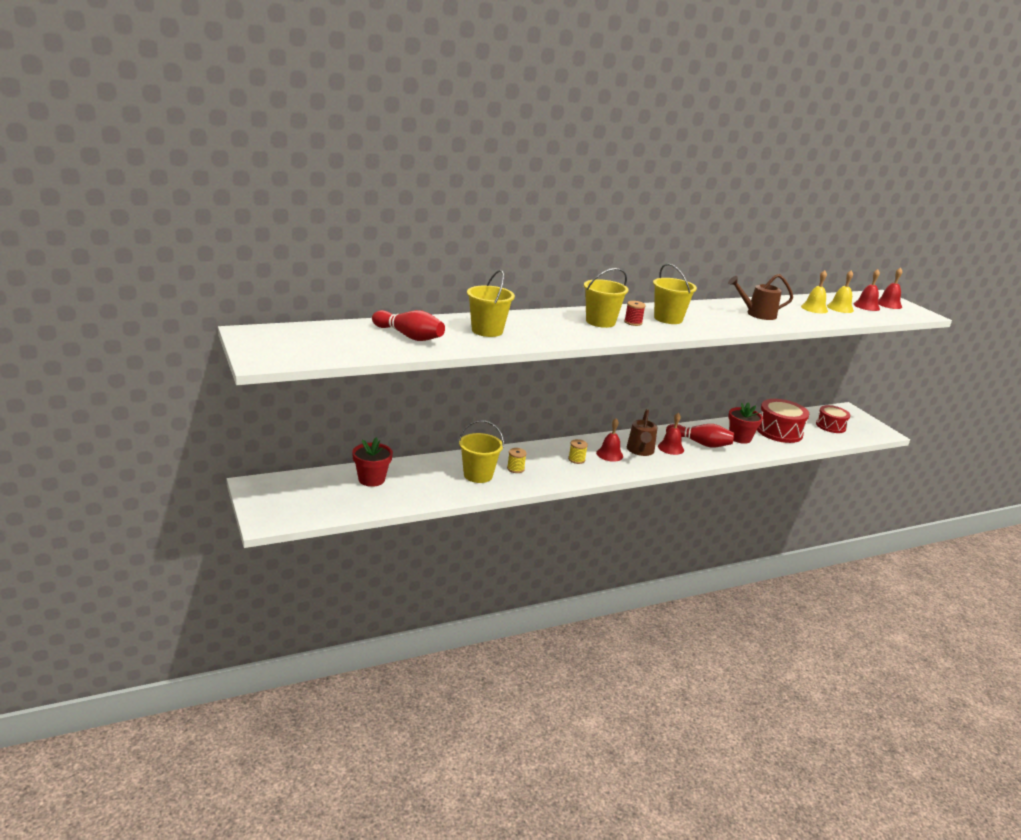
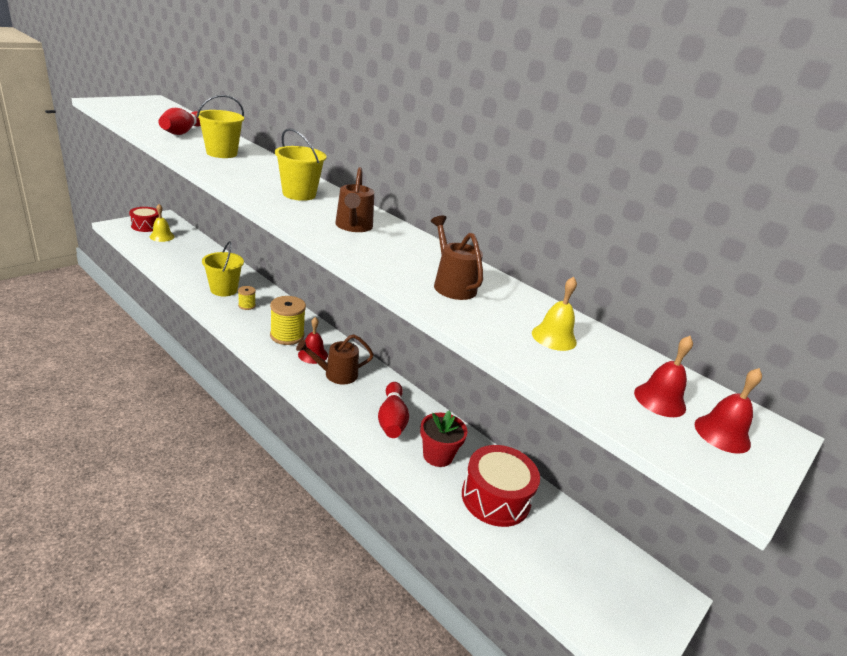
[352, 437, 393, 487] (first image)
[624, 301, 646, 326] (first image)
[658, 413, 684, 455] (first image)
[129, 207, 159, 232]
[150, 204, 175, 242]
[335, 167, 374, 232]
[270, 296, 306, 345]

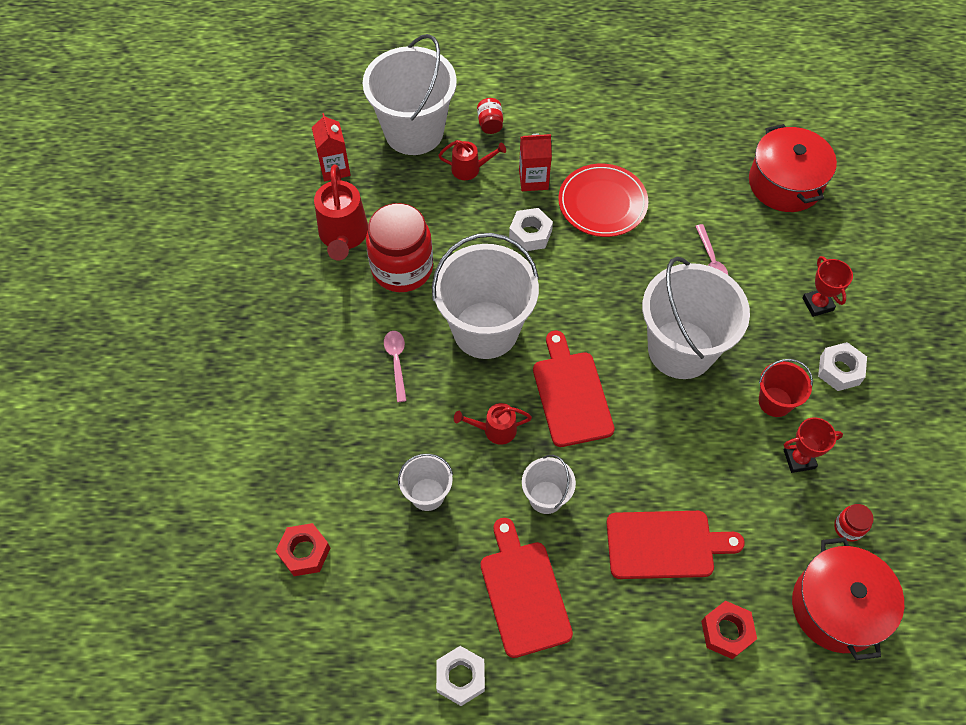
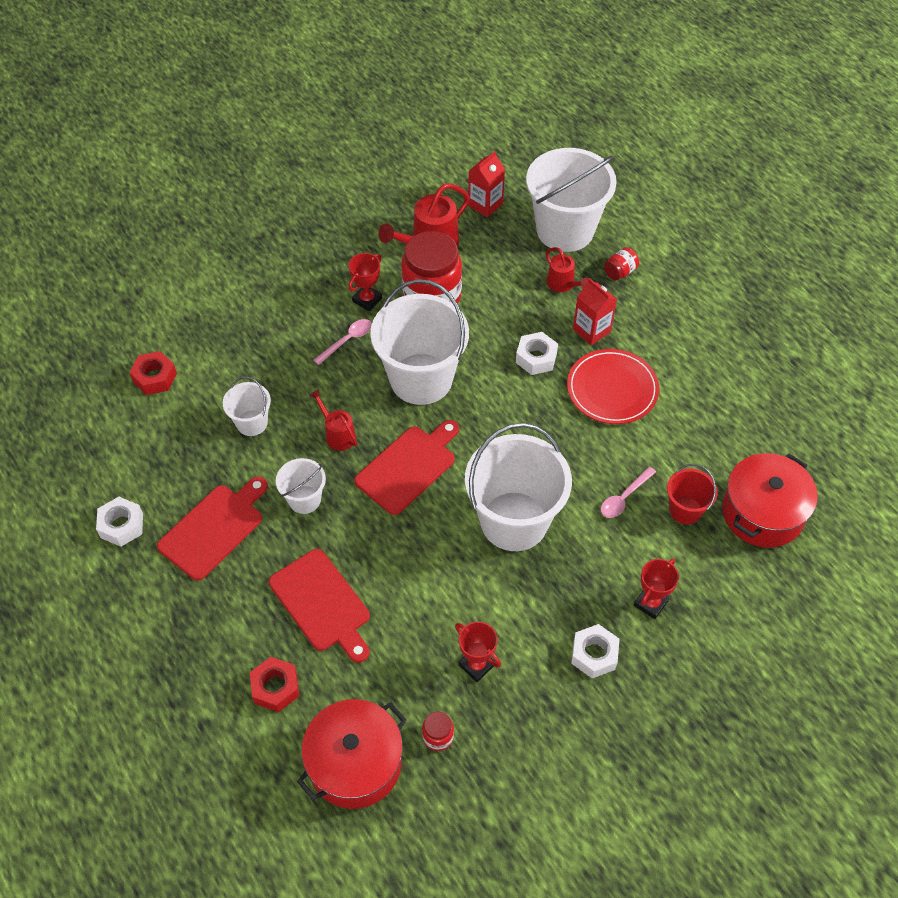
[348, 253, 382, 311]
[667, 464, 718, 524]

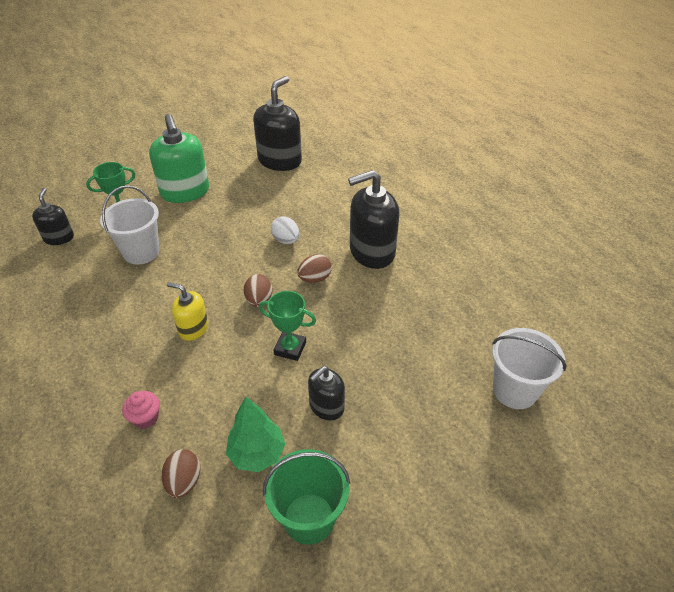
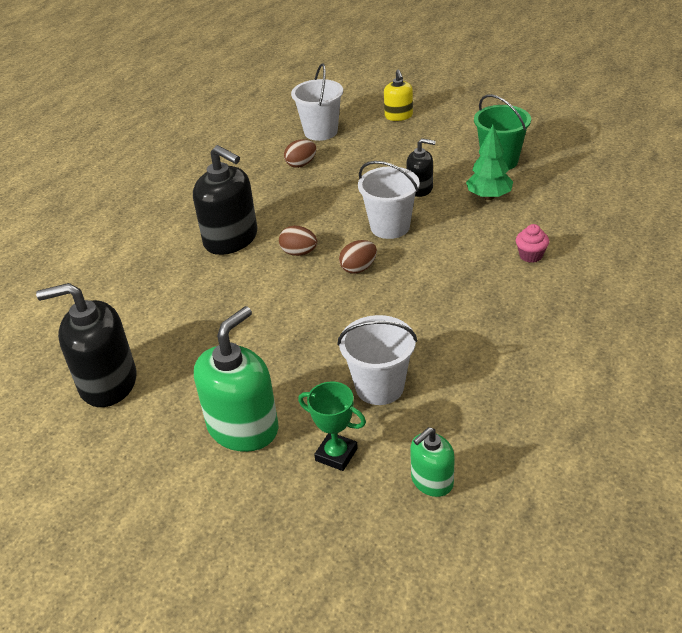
[271, 216, 300, 244] (first image)
[284, 139, 316, 168]
[384, 70, 413, 121]
[358, 161, 420, 239]
[410, 427, 455, 497]

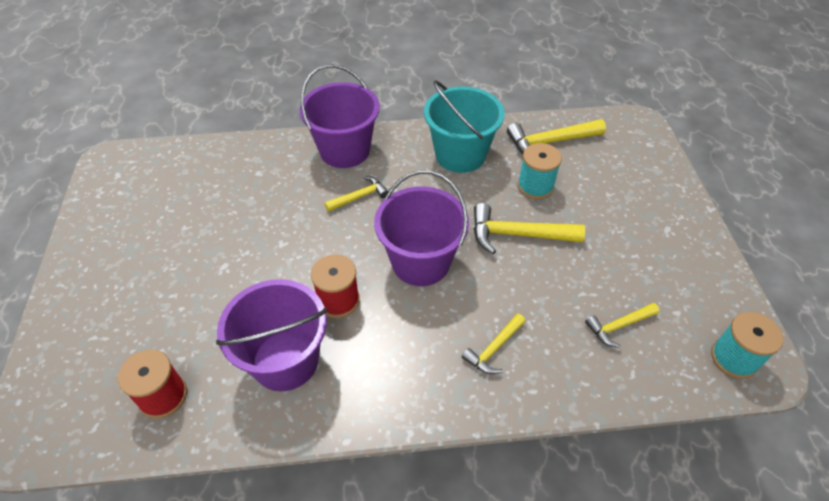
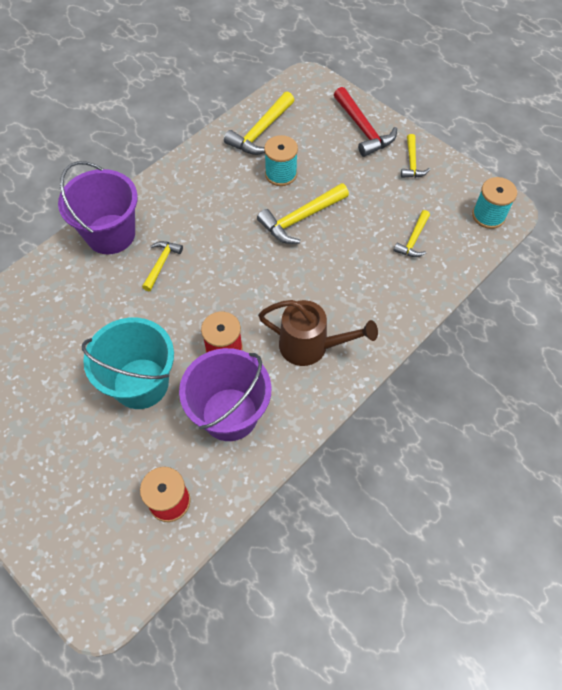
[374, 170, 469, 286] (first image)
[258, 300, 378, 366]
[334, 87, 397, 157]
[82, 317, 174, 409]
[401, 134, 430, 178]

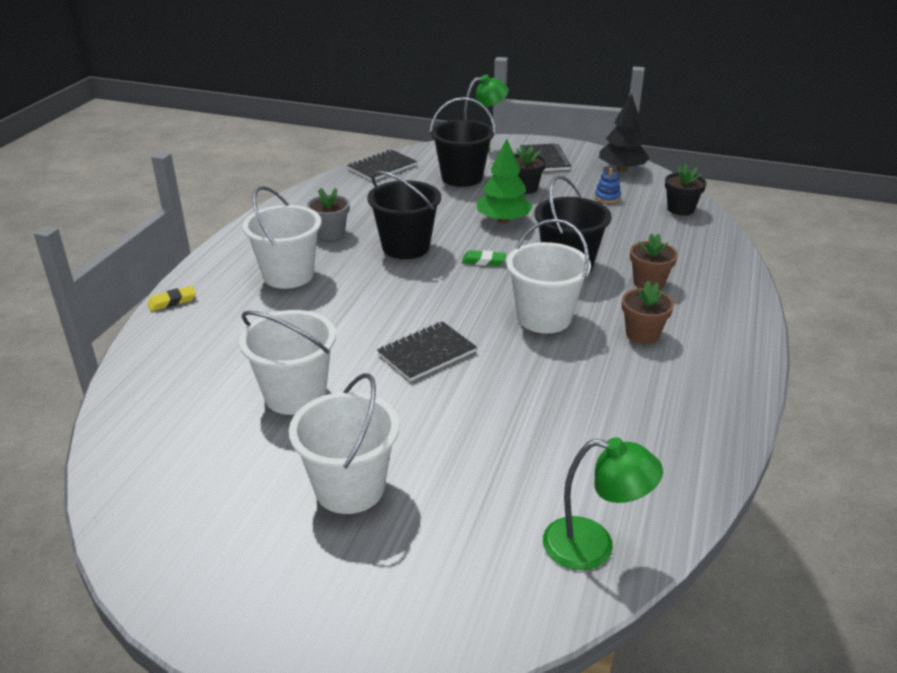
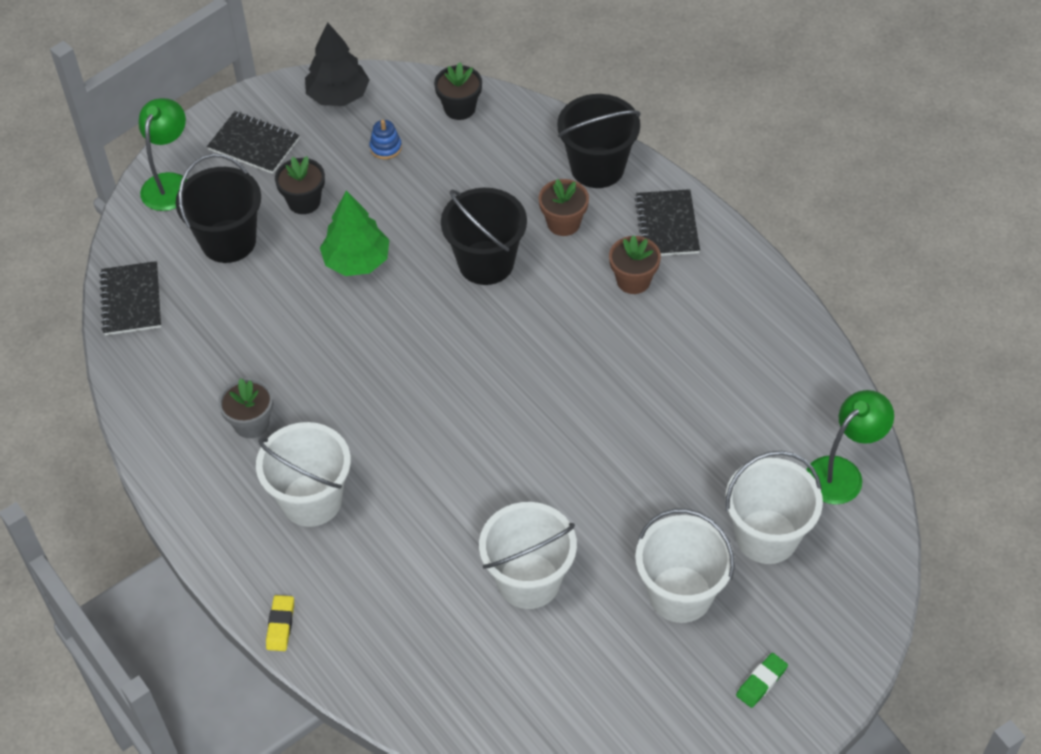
[557, 94, 641, 188]
[635, 189, 700, 256]
[736, 653, 788, 708]
[725, 451, 823, 564]

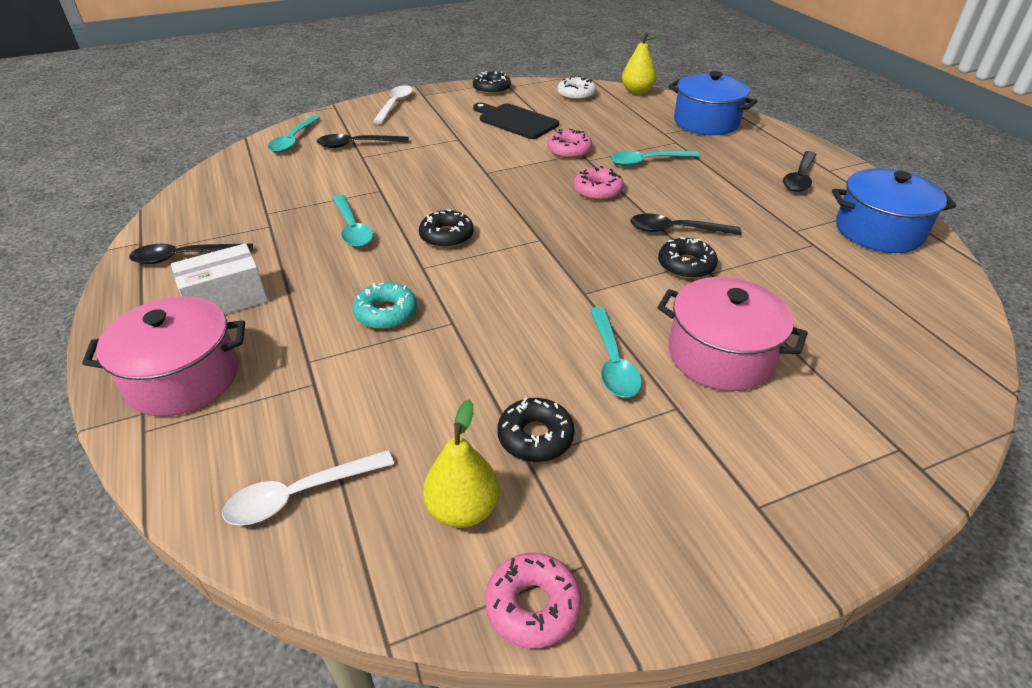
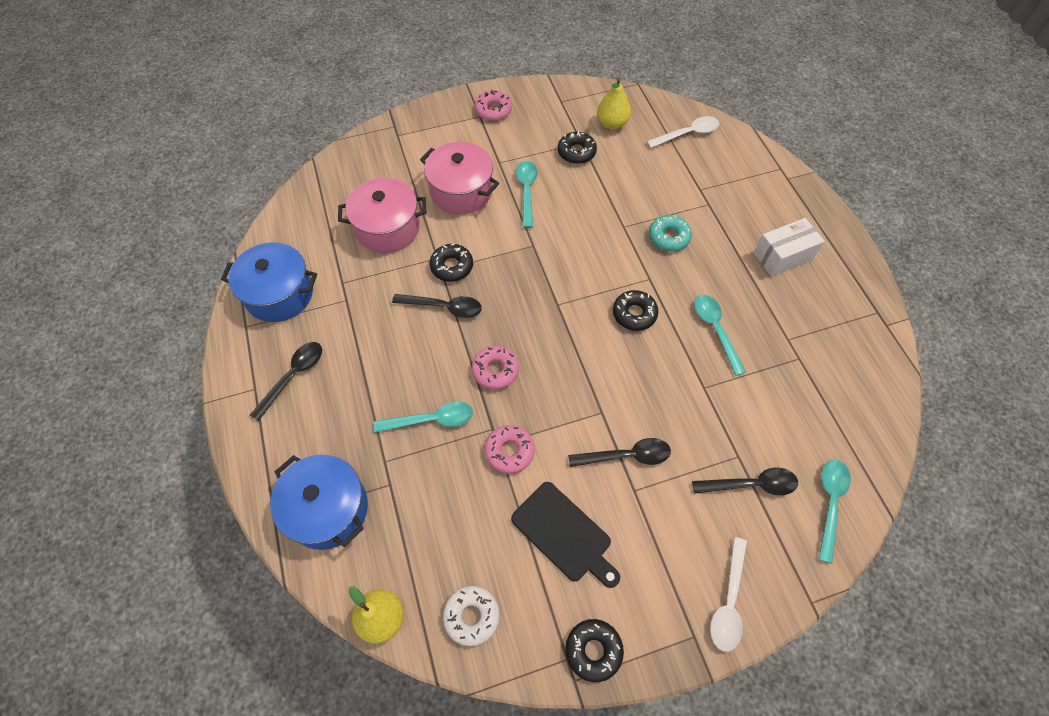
[338, 178, 427, 253]
[568, 438, 671, 467]
[474, 90, 512, 121]

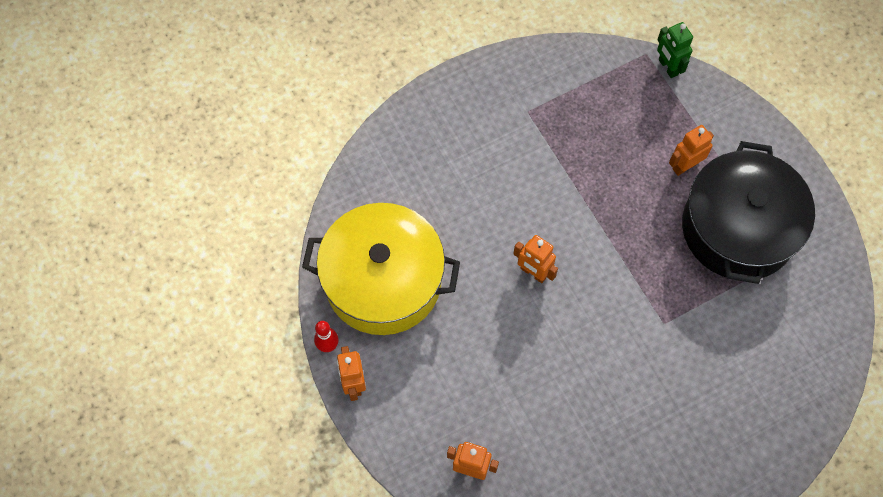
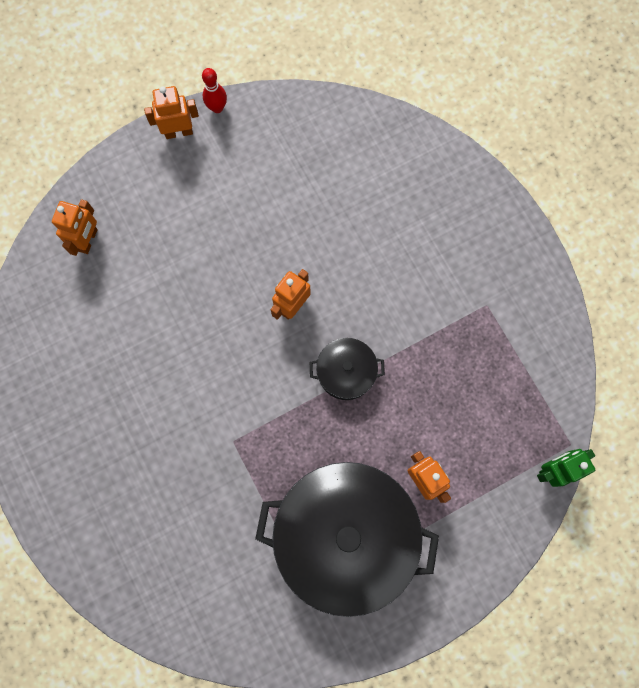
[302, 203, 460, 335] (first image)
[310, 338, 385, 400]

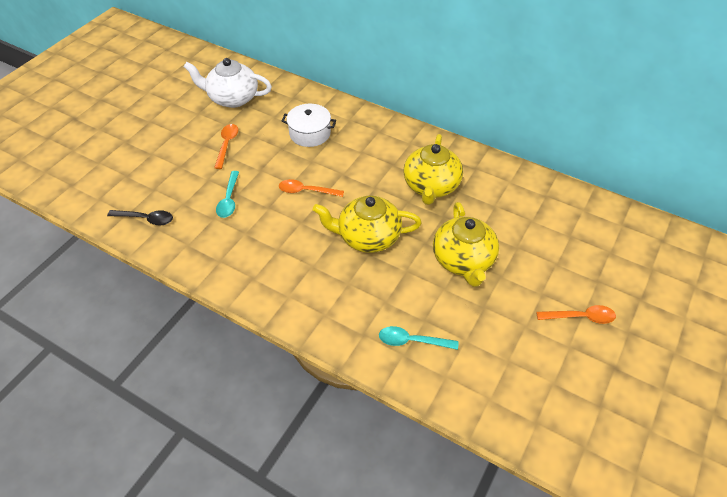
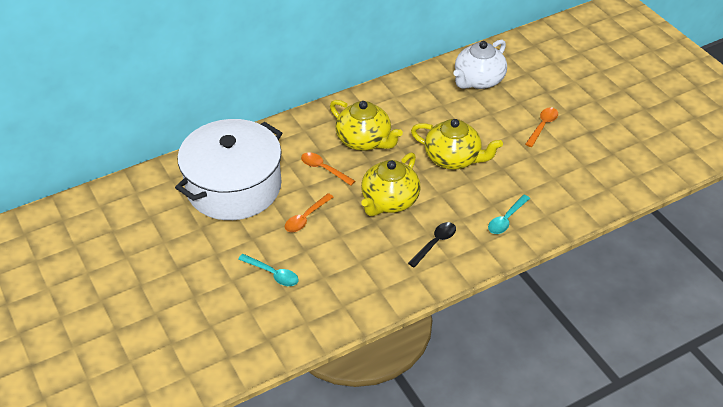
[408, 222, 456, 268]
[453, 39, 507, 89]
[301, 152, 355, 186]
[175, 119, 282, 220]

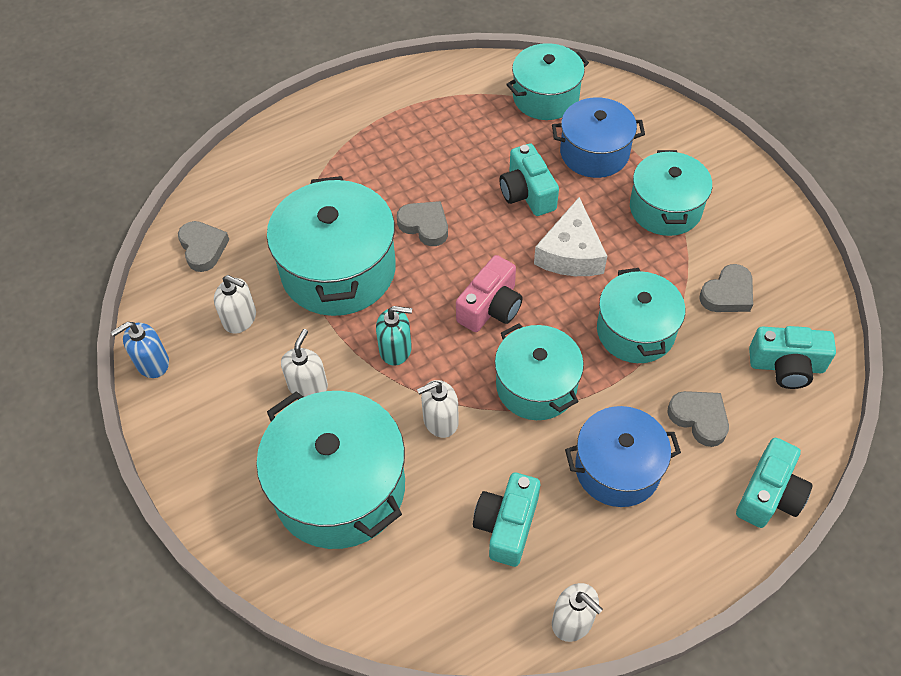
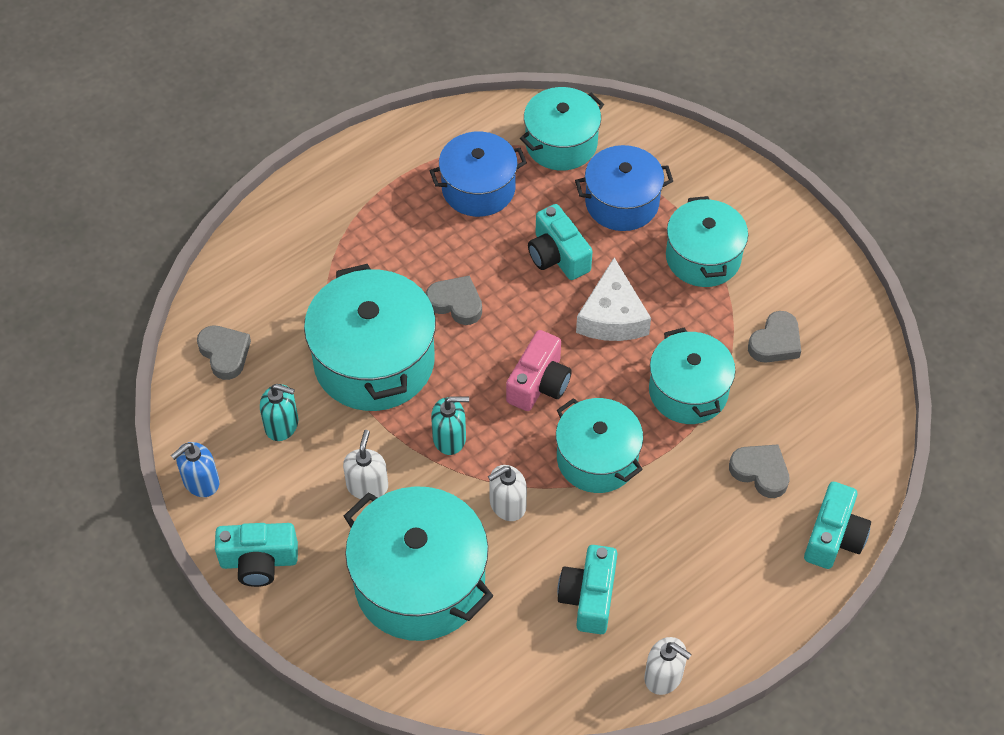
[430, 132, 527, 217]
[215, 523, 298, 587]
[260, 384, 298, 441]

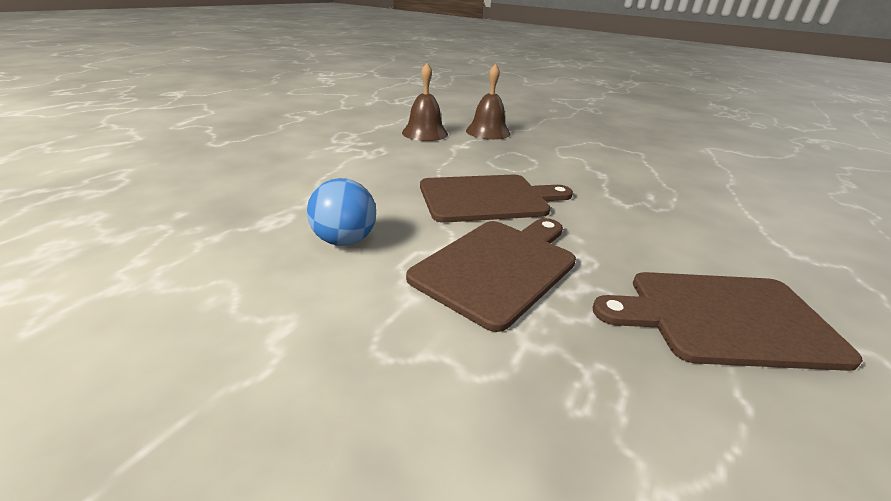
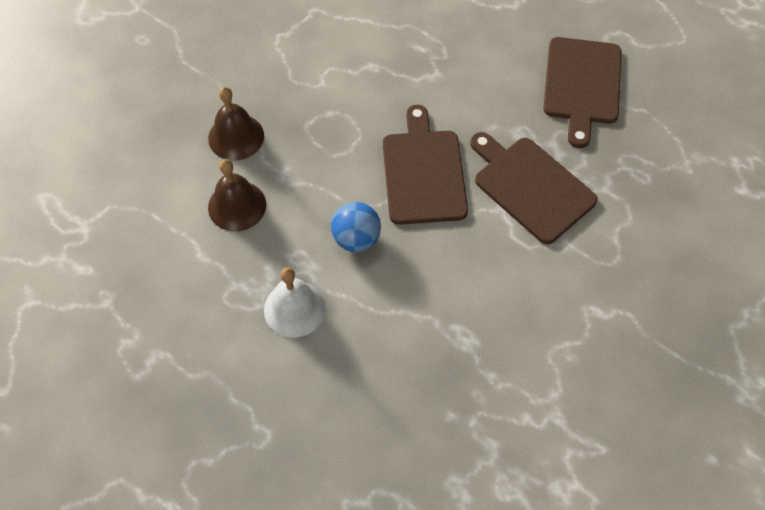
[264, 267, 326, 338]
[331, 202, 381, 252]

